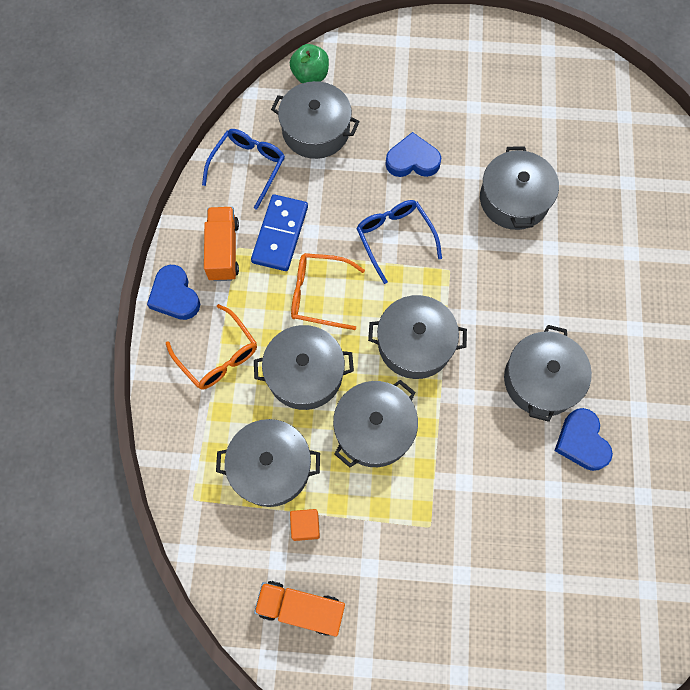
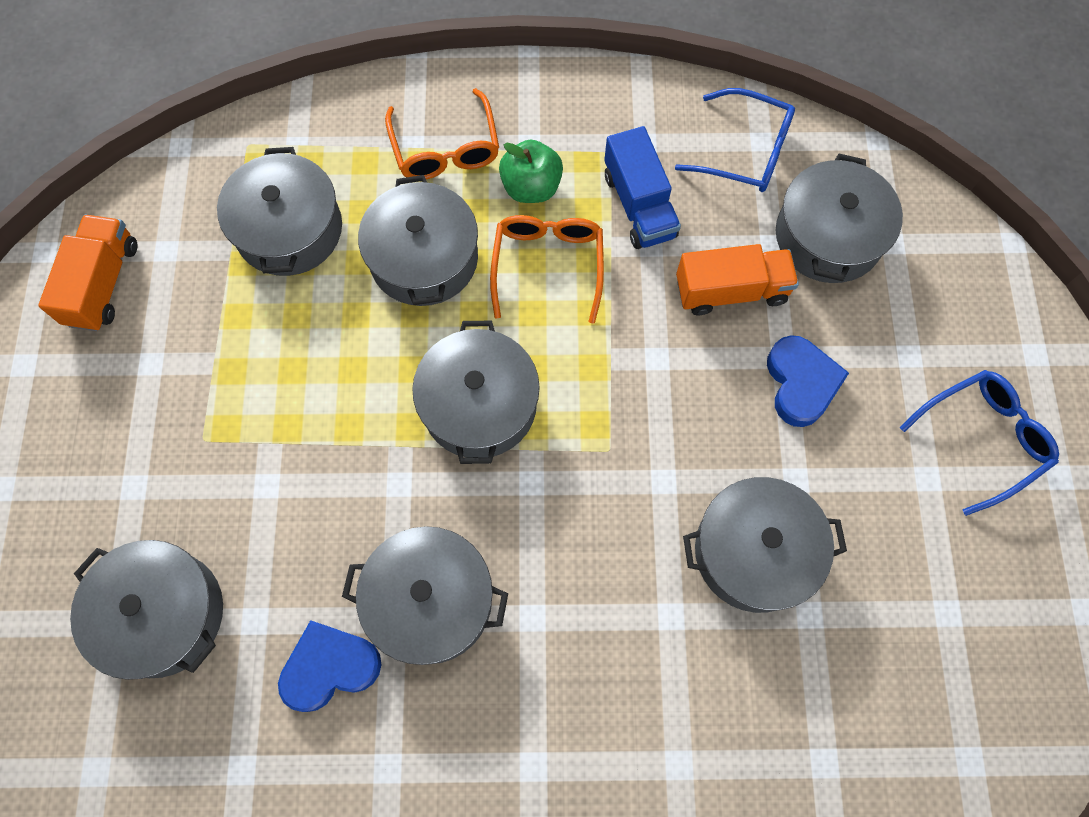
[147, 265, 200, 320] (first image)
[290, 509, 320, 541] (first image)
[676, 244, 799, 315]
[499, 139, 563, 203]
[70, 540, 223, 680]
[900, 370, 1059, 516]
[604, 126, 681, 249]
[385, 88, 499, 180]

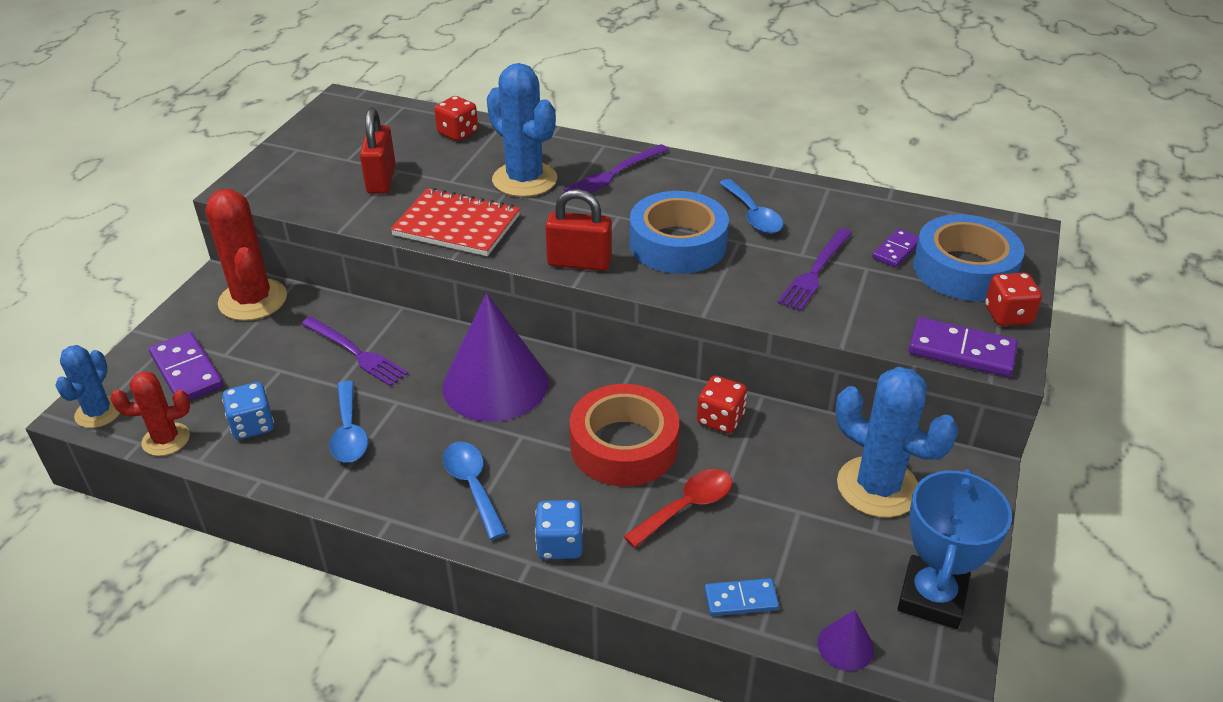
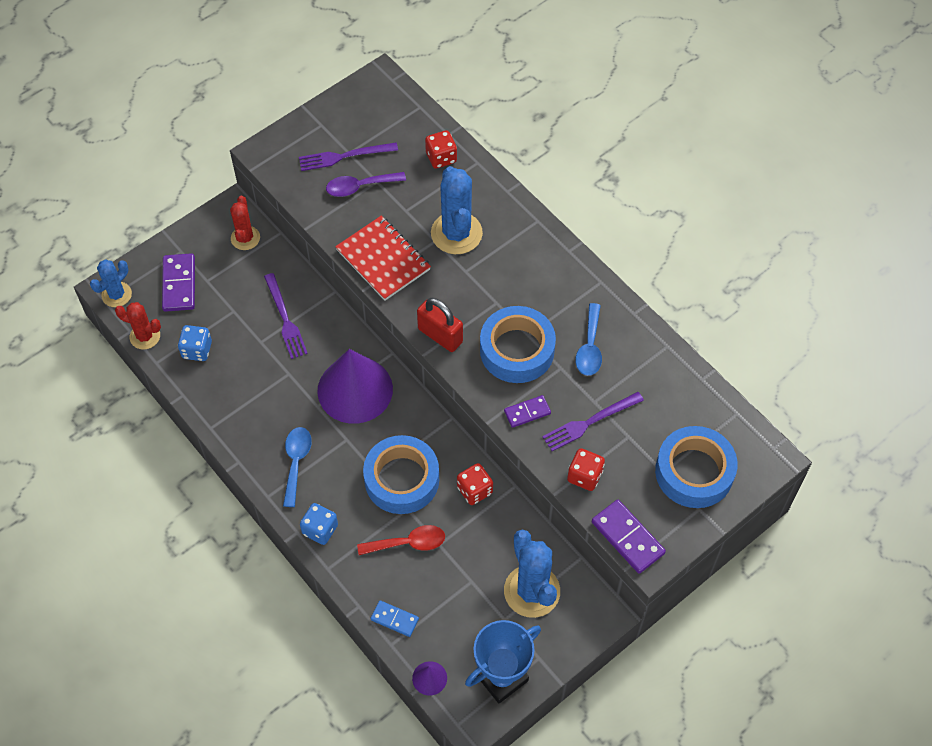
[329, 381, 368, 462] (first image)
[299, 142, 398, 171]
[504, 395, 551, 428]
[567, 448, 605, 491]
[326, 172, 406, 197]
[363, 435, 439, 514]
[230, 196, 260, 250]

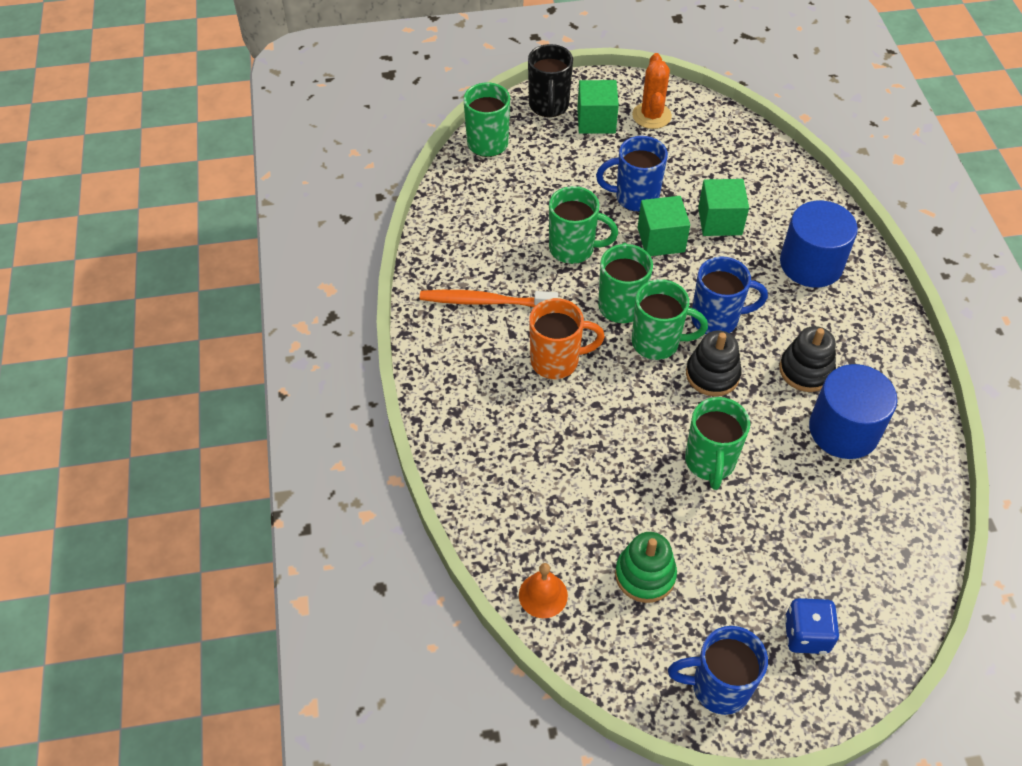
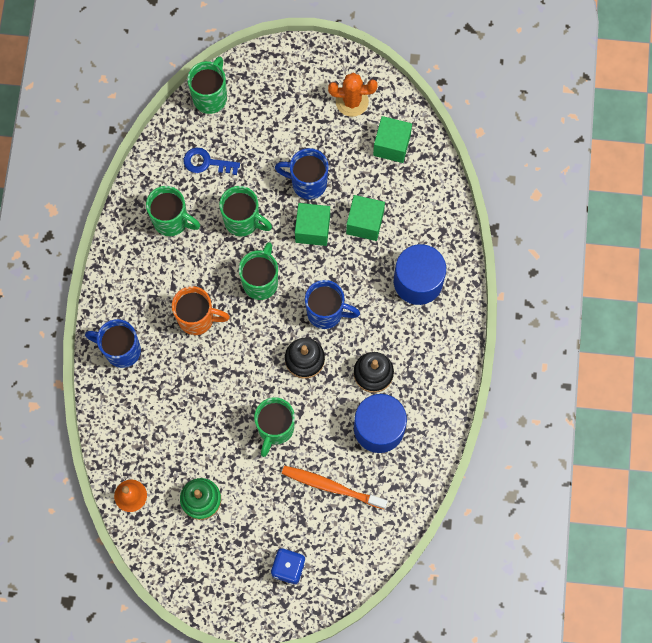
[528, 44, 573, 117] (first image)
[184, 148, 240, 175]
[282, 466, 388, 509]
[373, 116, 412, 163]
[146, 186, 200, 236]
[85, 319, 141, 368]
[328, 73, 378, 117]

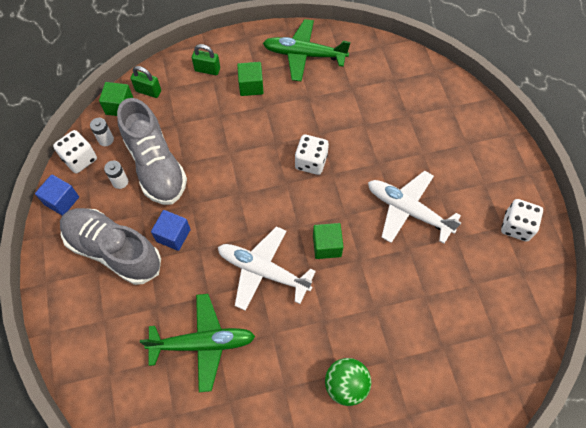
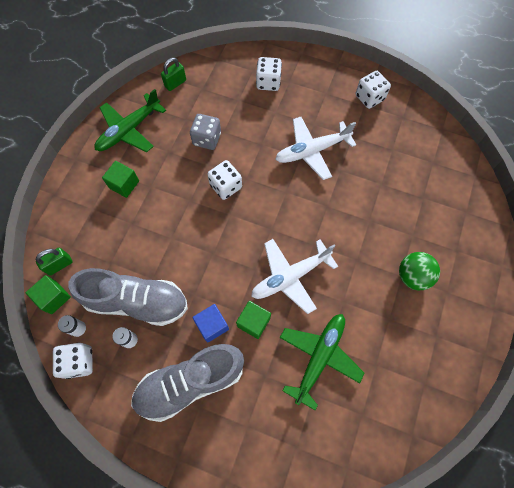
[35, 174, 79, 216] (first image)
[190, 114, 221, 150]
[256, 57, 282, 91]
[161, 58, 186, 91]
[236, 301, 271, 339]

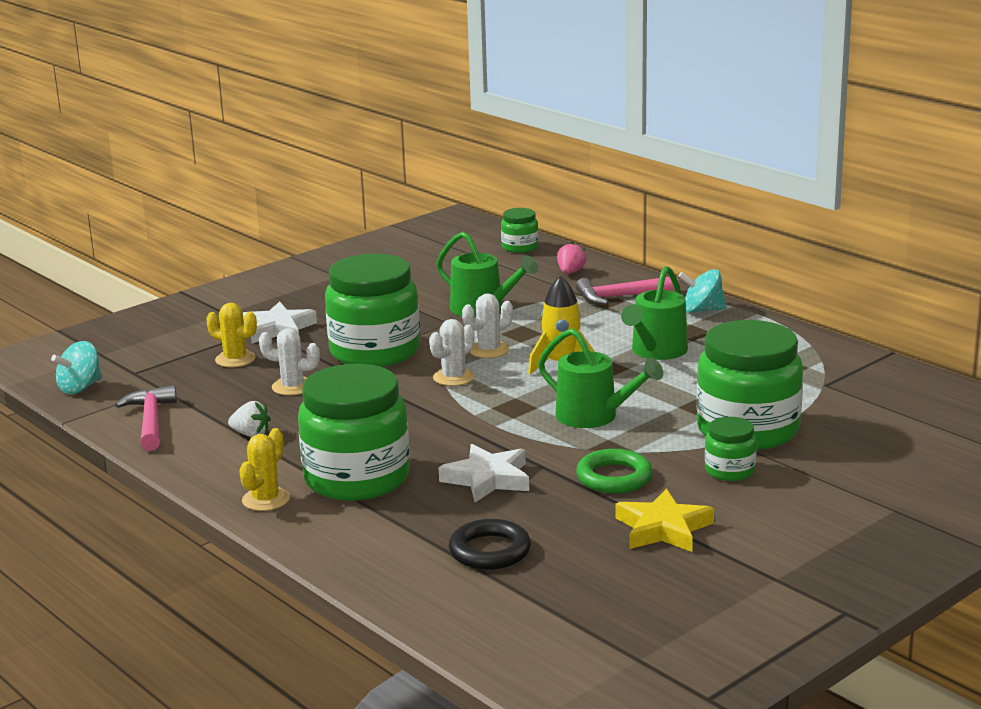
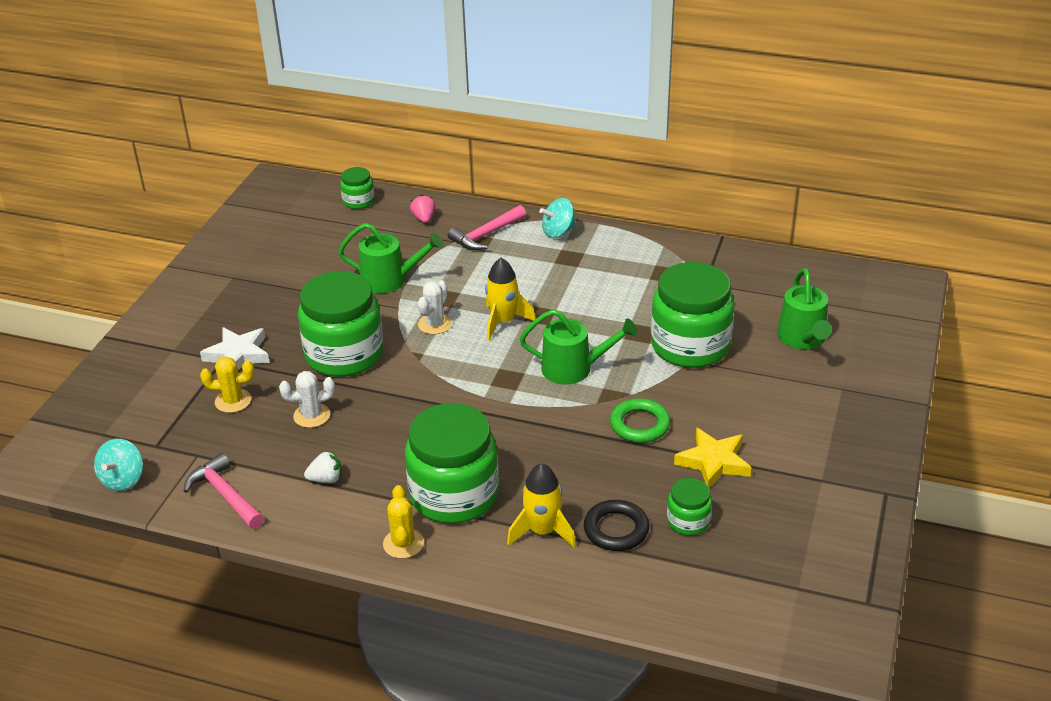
[429, 319, 475, 386] (first image)
[438, 444, 529, 502] (first image)
[507, 463, 576, 548]
[777, 268, 832, 350]
[667, 478, 712, 535]

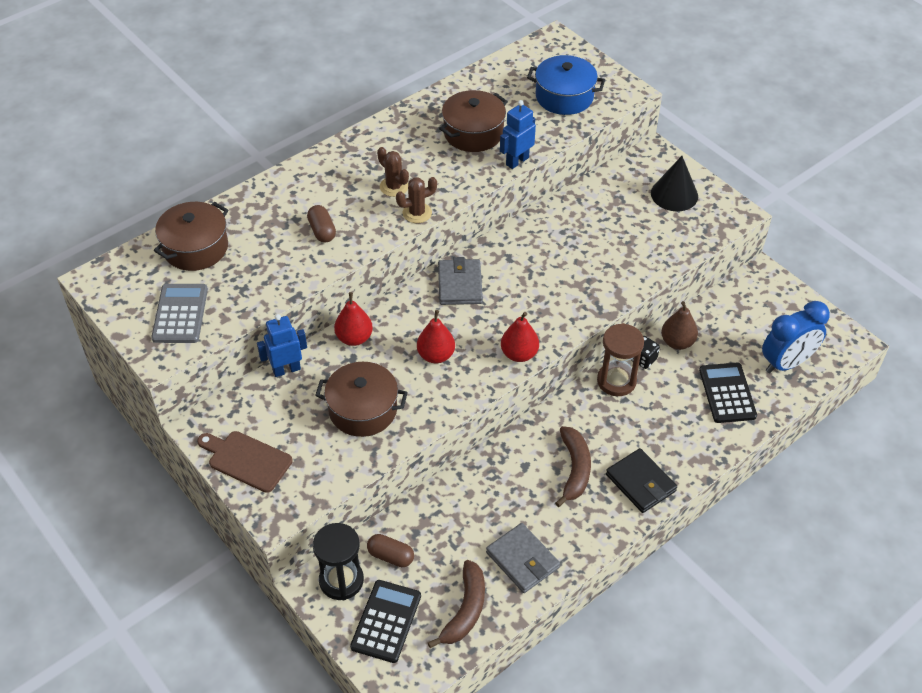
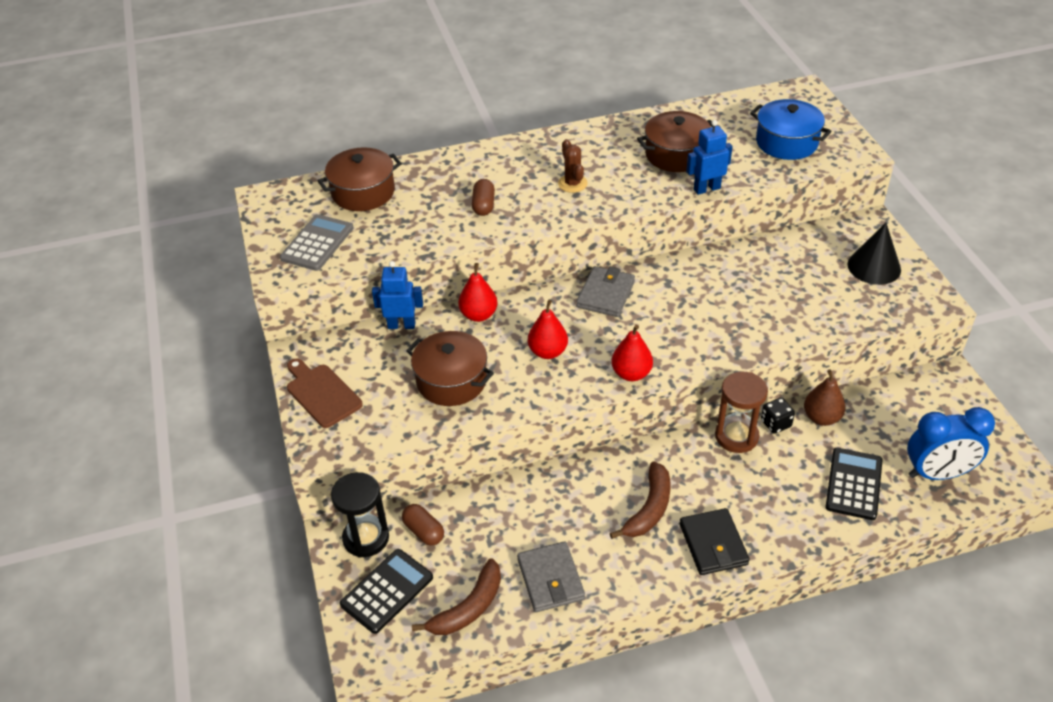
[396, 177, 437, 223] (first image)

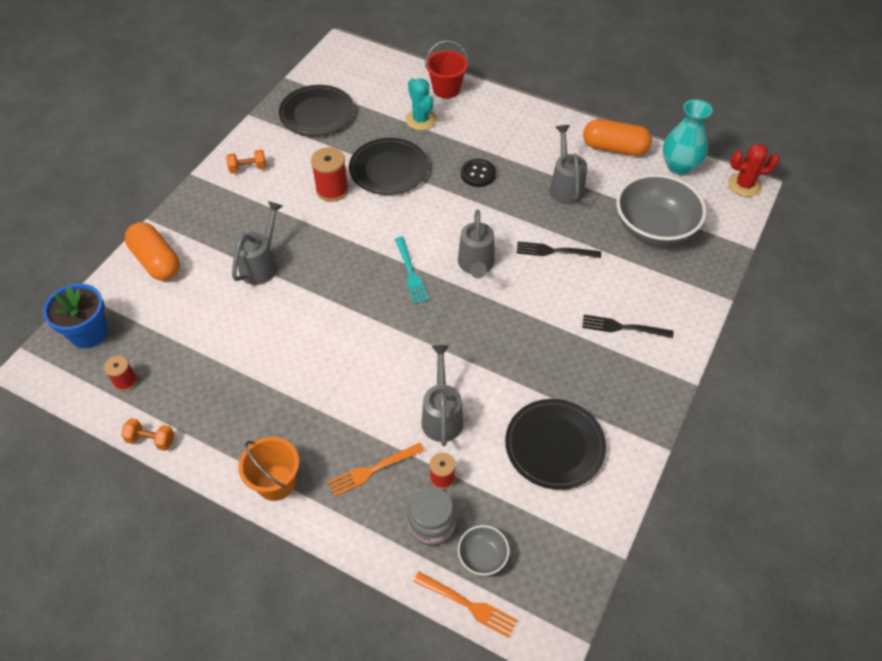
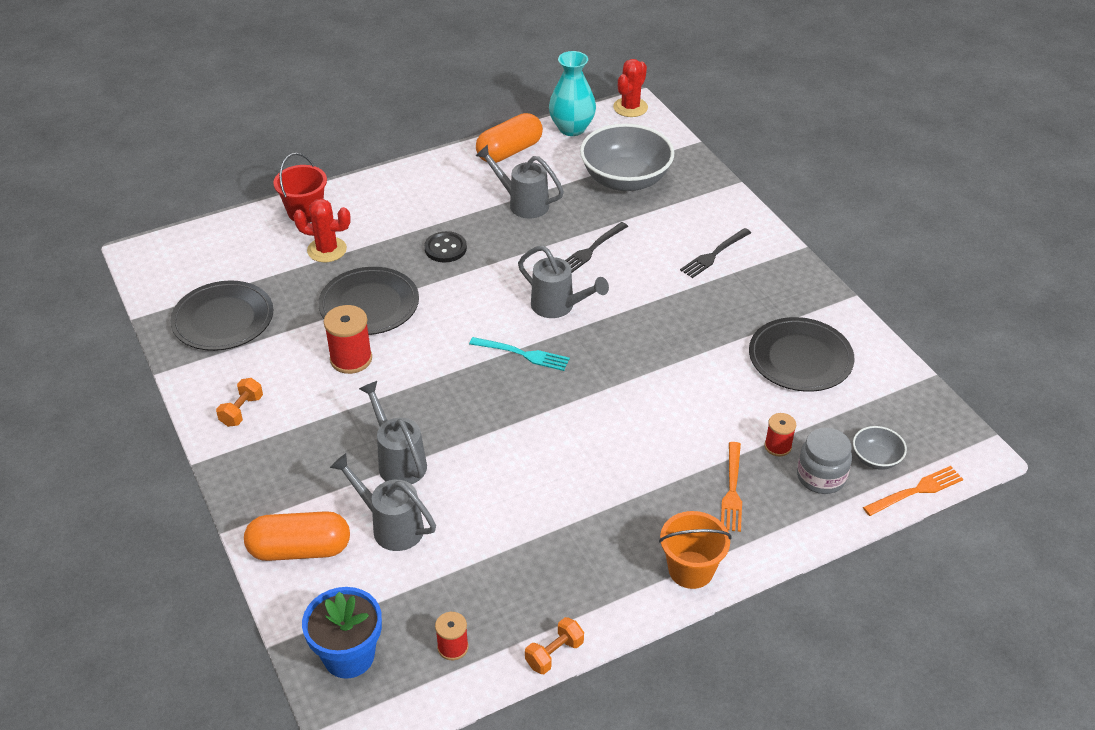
[330, 453, 436, 551]
[293, 199, 351, 262]

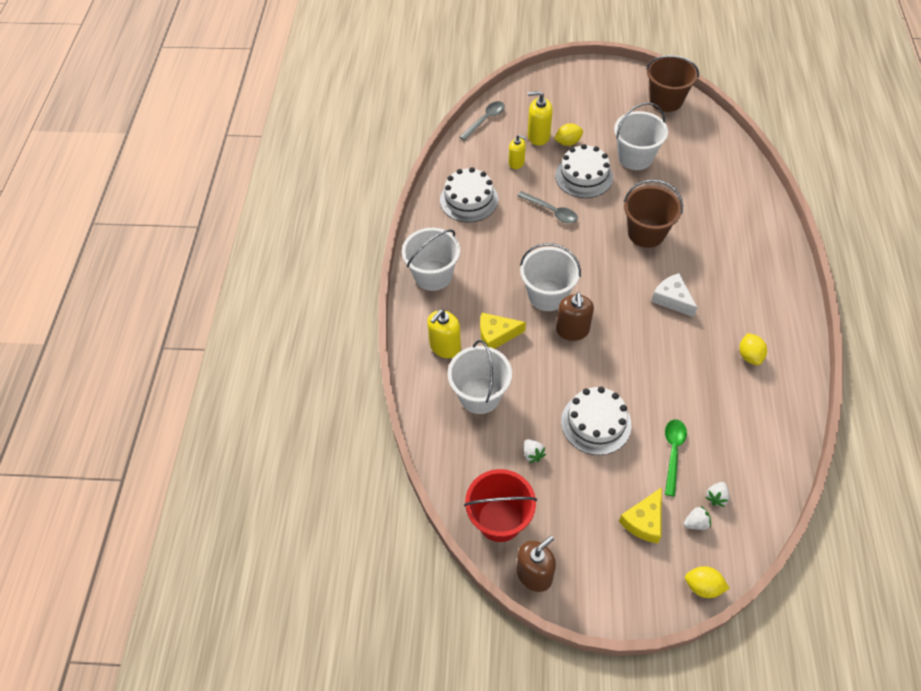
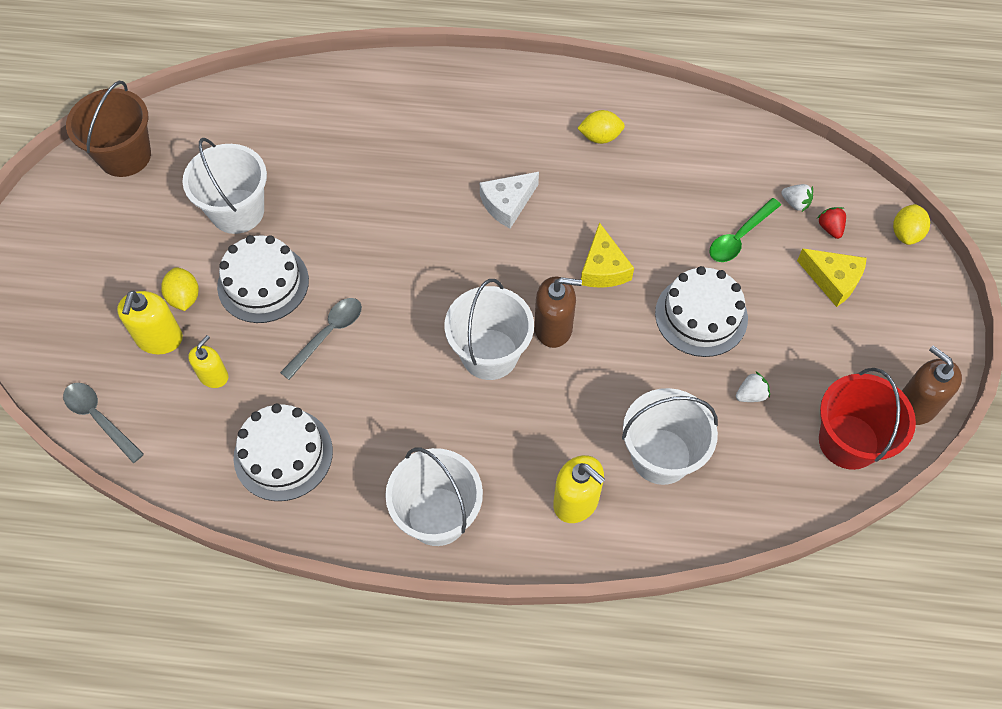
[624, 179, 683, 248] (first image)
[581, 222, 634, 288]
[817, 207, 846, 239]
[709, 198, 781, 262]

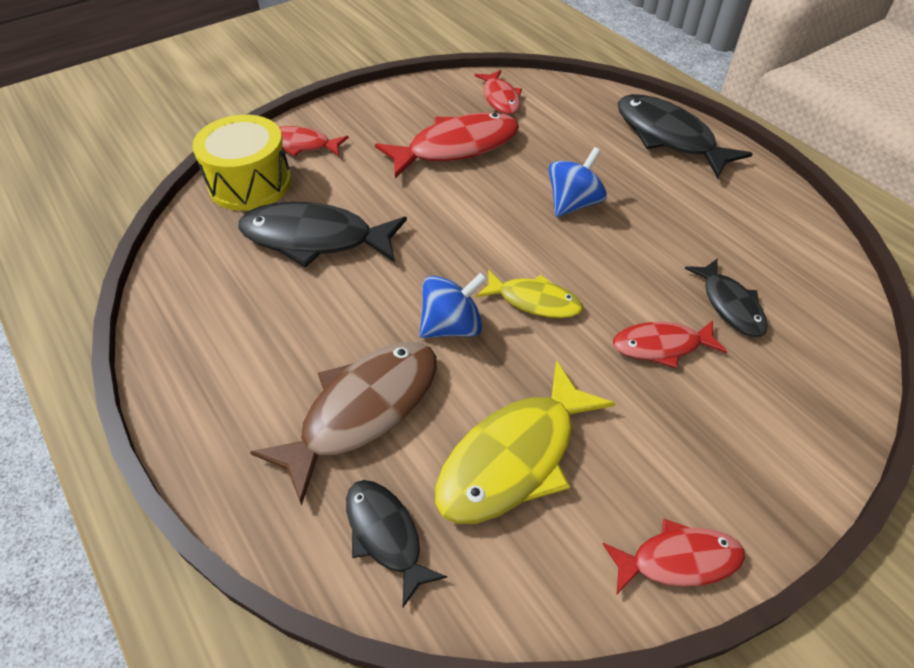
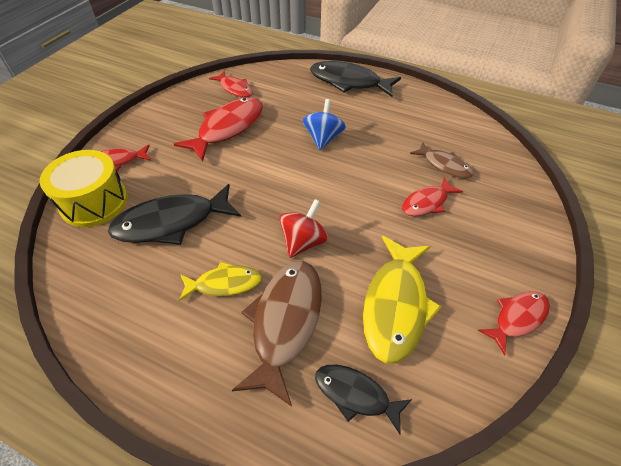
[179, 262, 262, 301]
[279, 199, 329, 258]
[410, 142, 474, 178]

